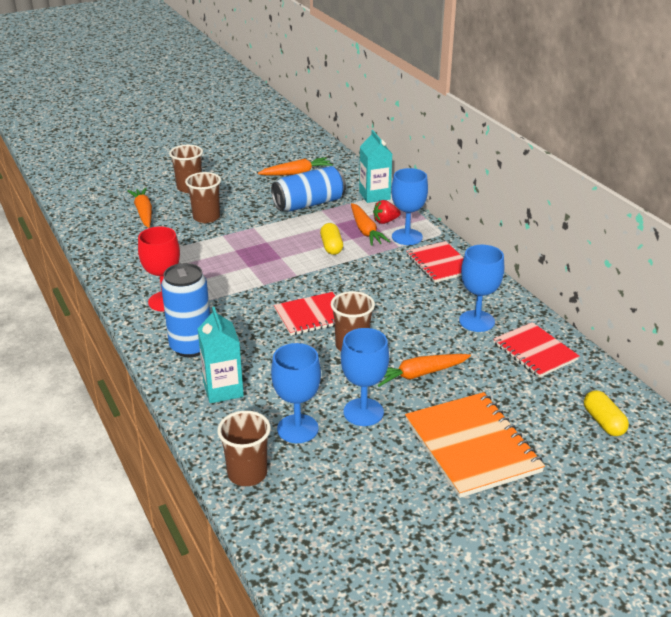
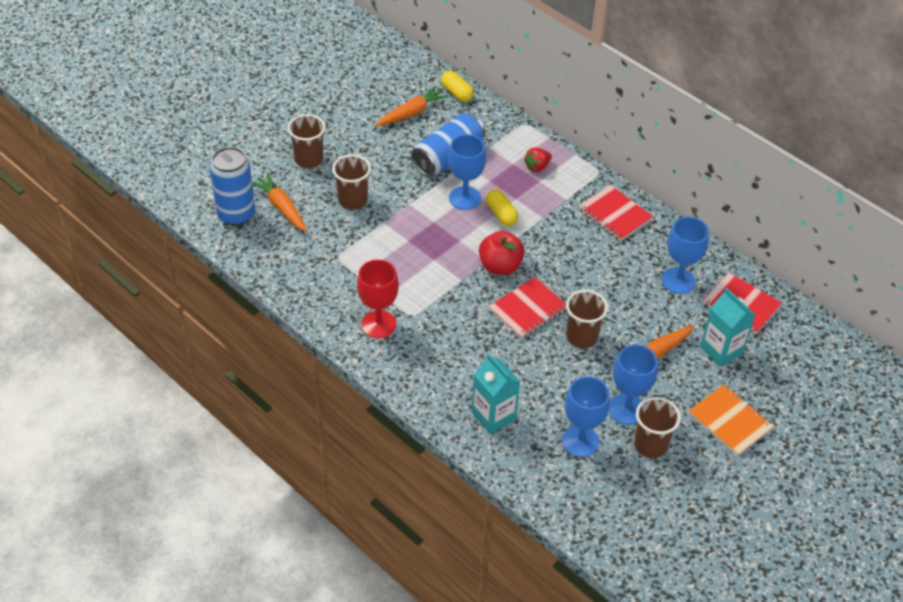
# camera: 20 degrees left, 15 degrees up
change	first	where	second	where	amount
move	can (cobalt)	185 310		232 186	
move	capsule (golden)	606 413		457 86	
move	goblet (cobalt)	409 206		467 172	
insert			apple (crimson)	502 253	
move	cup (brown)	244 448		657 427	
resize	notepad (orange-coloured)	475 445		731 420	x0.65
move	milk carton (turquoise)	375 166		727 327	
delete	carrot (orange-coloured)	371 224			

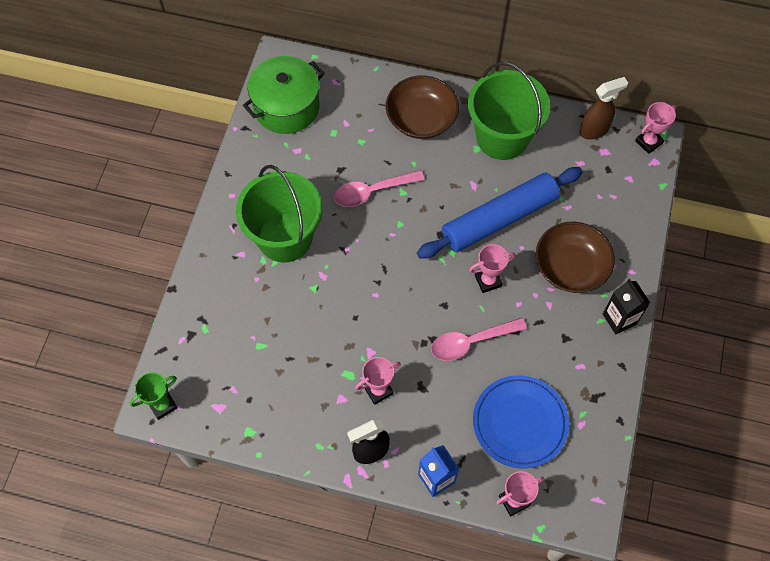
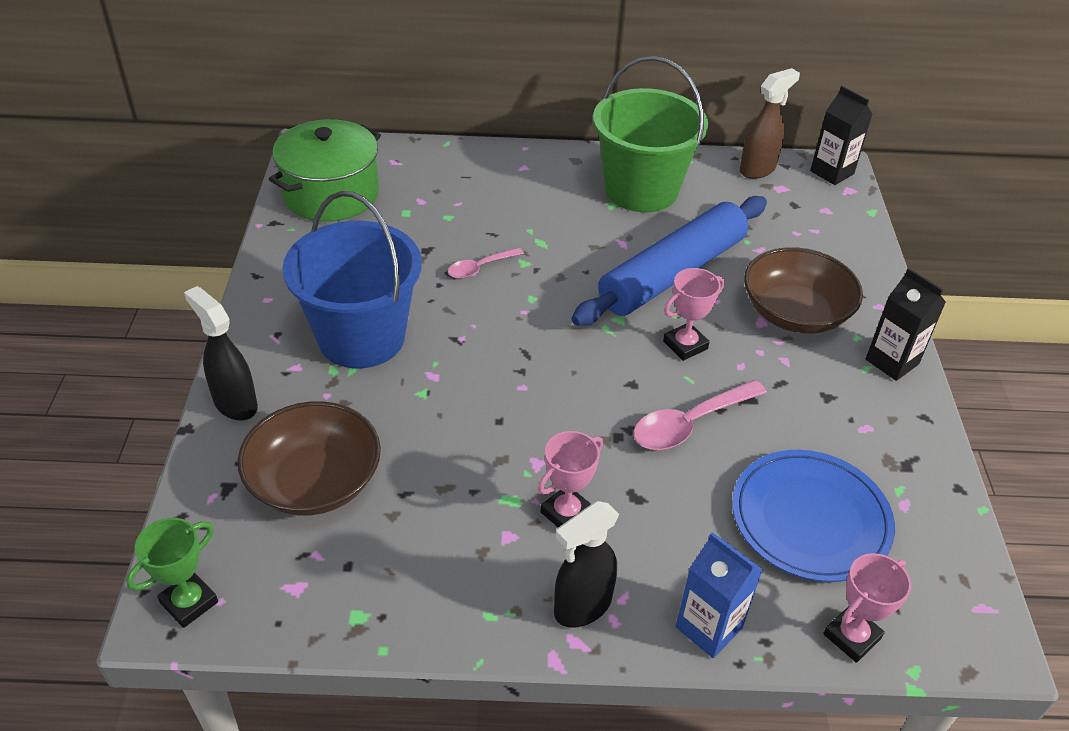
# camera: 15 degrees left, 20 degrees down
change	first	where	second	where	amount
insert			spray bottle (jet-black)	221 353	
move	deep dish (brown)	422 107		309 458	
recolor	bucket (emerald)	279 213	bucket (cobalt)	352 280	
resize	tablespoon (rose-pink)	379 188		486 263	x0.60
replace	prize cup (rose-pink)	655 128	milk carton (jet-black)	841 135	

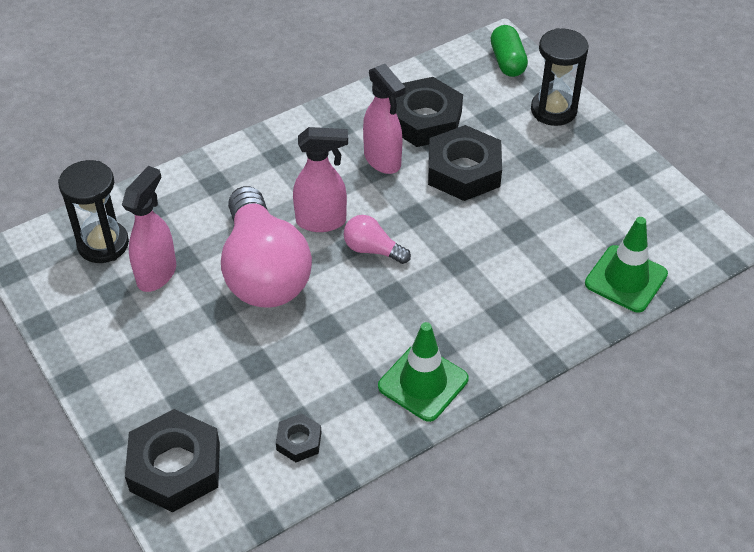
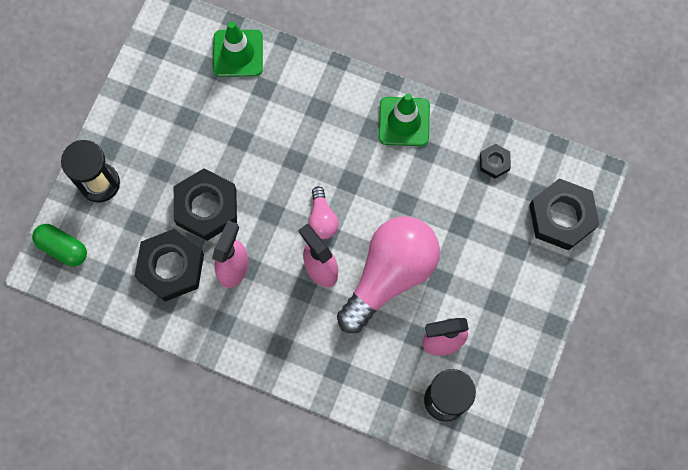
# camera: 125 degrees left, 25 degrees up
change	first	where	second	where	amount
rotate	capsule (emerald)	509 51		59 245	75 degrees clockwise

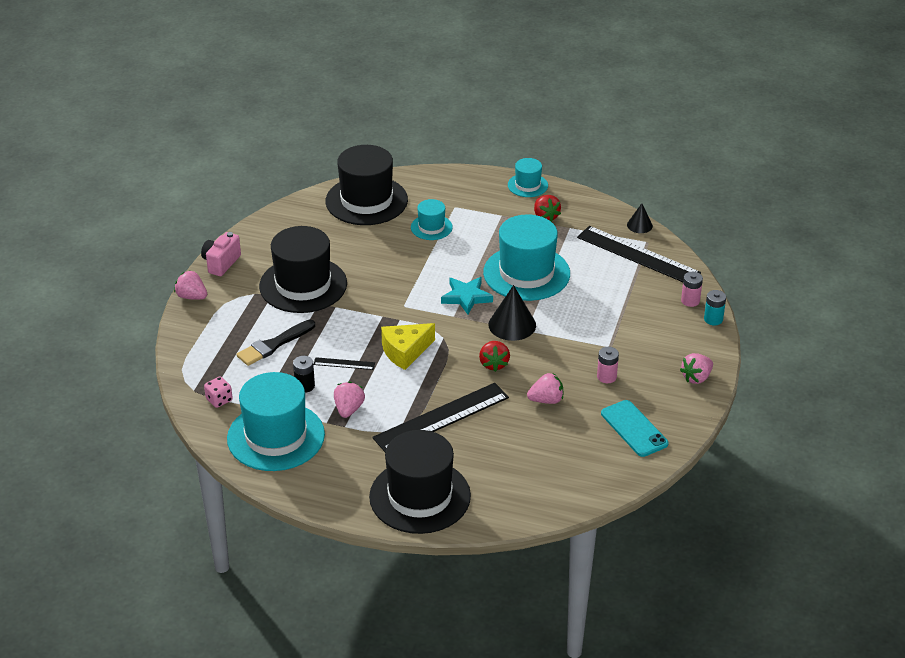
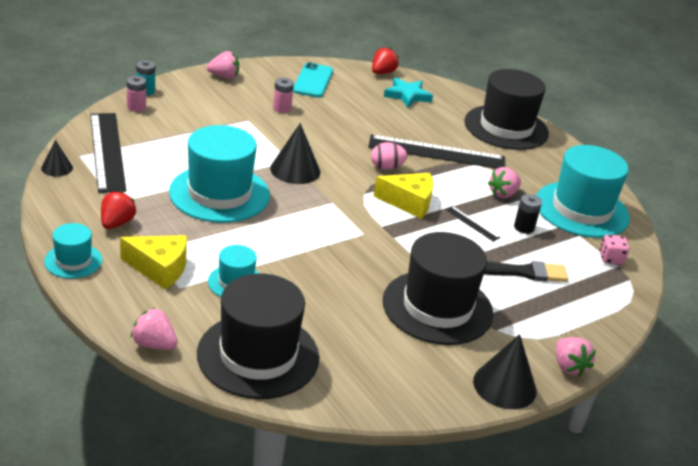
# camera: 145 degrees left, 5 degrees down
change	first	where	second	where	amount
insert			cheese wedge (golden)	153 262	
move	berry (rose-pink)	545 388		154 329	
insert			egg (rose-pink)	389 156	
move	berry (crimson)	494 356		385 60	
move	star (turquoise)	467 296		408 92	
replace	photo camera (rose-pink)	221 254	cone shape (jet-black)	505 371	

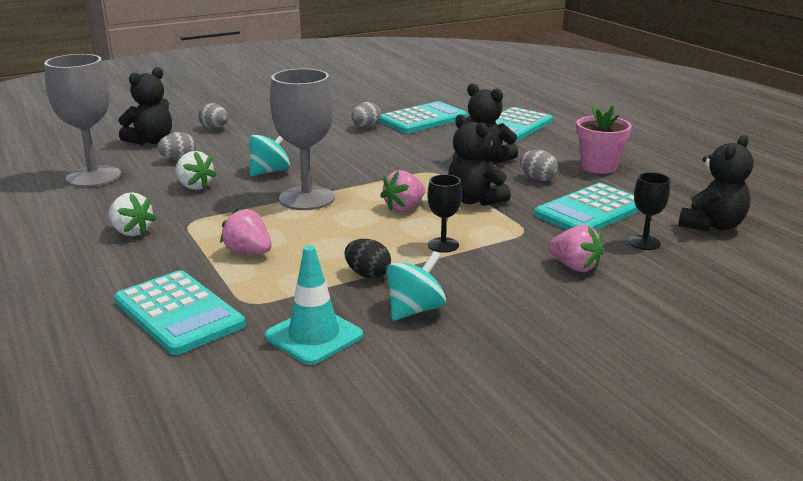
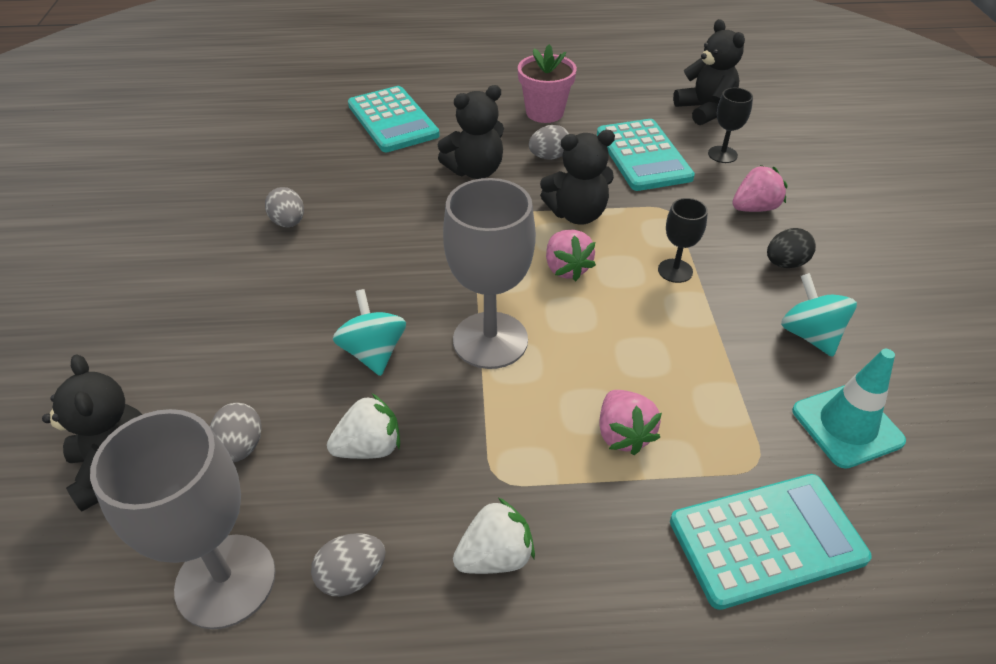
# camera: 65 degrees left, 20 degrees up
change	first	where	second	where	amount
move	egg (gray)	213 116		348 564	
rotate	berry (rose-pink)	246 231		630 422	75 degrees counterclockwise
move	egg (jet-black)	367 259		791 248	
delete	adding machine (turquoise)	423 117			

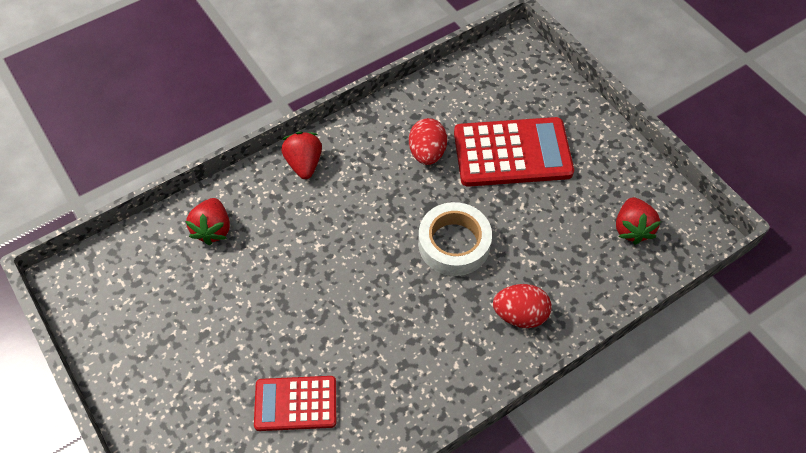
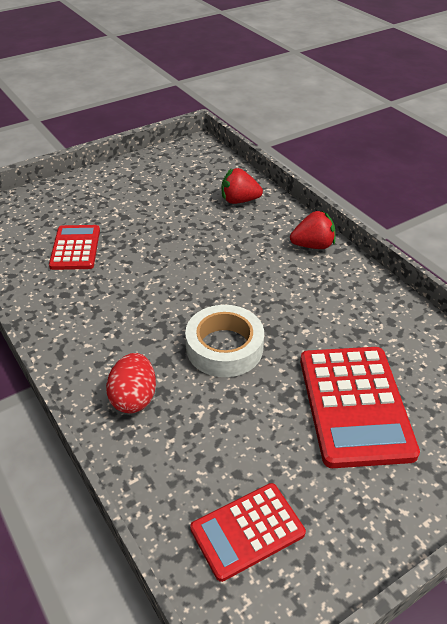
# camera: 90 degrees right, 15 degrees down
change	first	where	second	where	amount
replace	berry (crimson)	638 221	adding machine (crimson)	248 532	
delete	egg (crimson)	428 141			

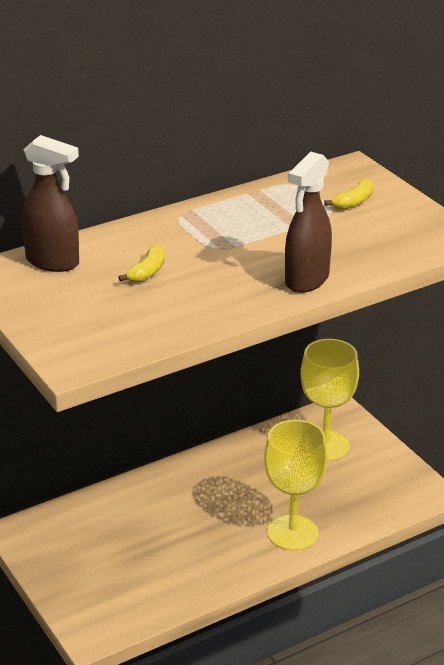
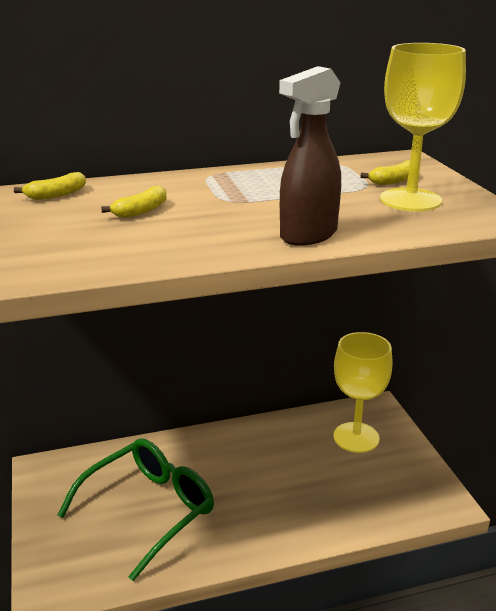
# camera: 15 degrees right, 5 degrees down
change	first	where	second	where	amount
replace	spray bottle (brown)	50 203	banana (golden)	50 186	
insert			glasses (emerald)	136 509	
move	goblet (golden)	296 485		423 127	

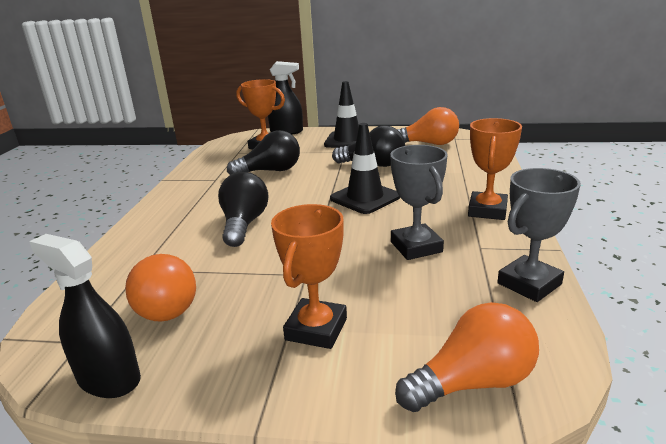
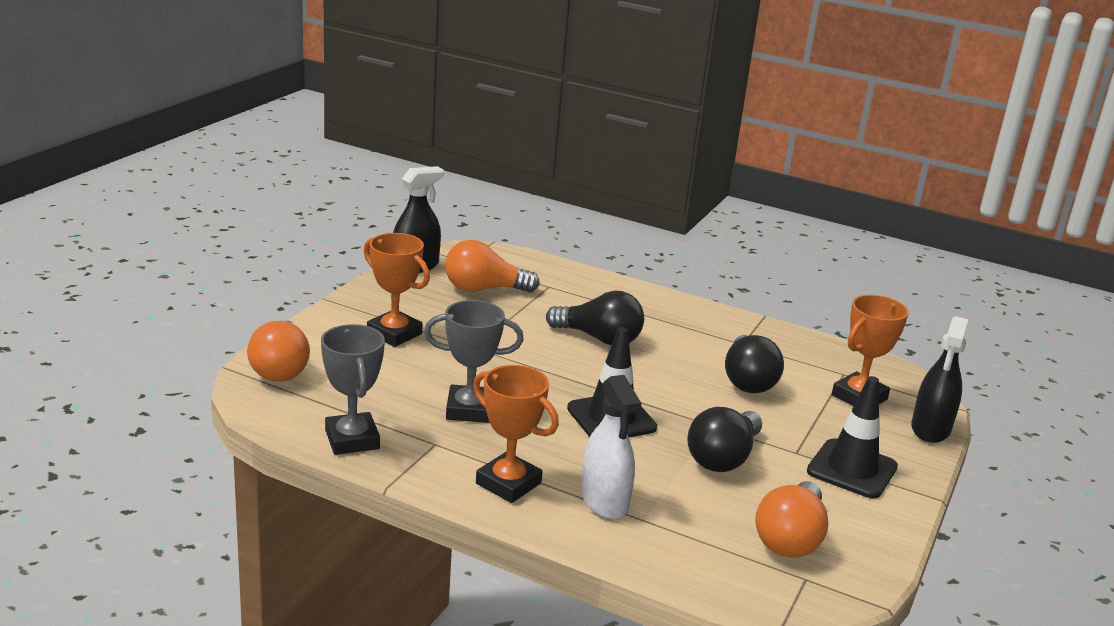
# camera: 105 degrees right, 0 degrees up
change	first	where	second	where	amount
insert			spray bottle (pure white)	611 447	

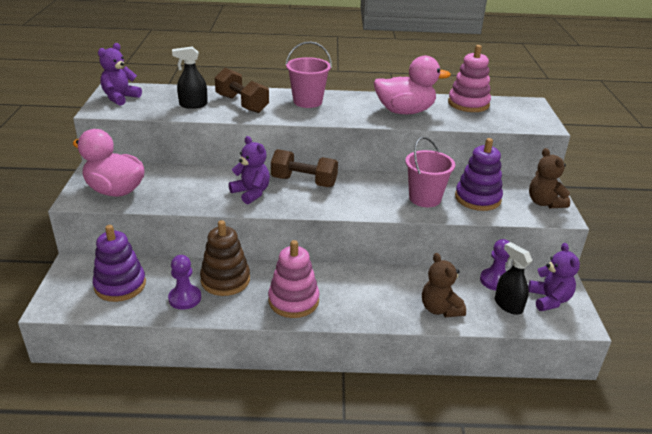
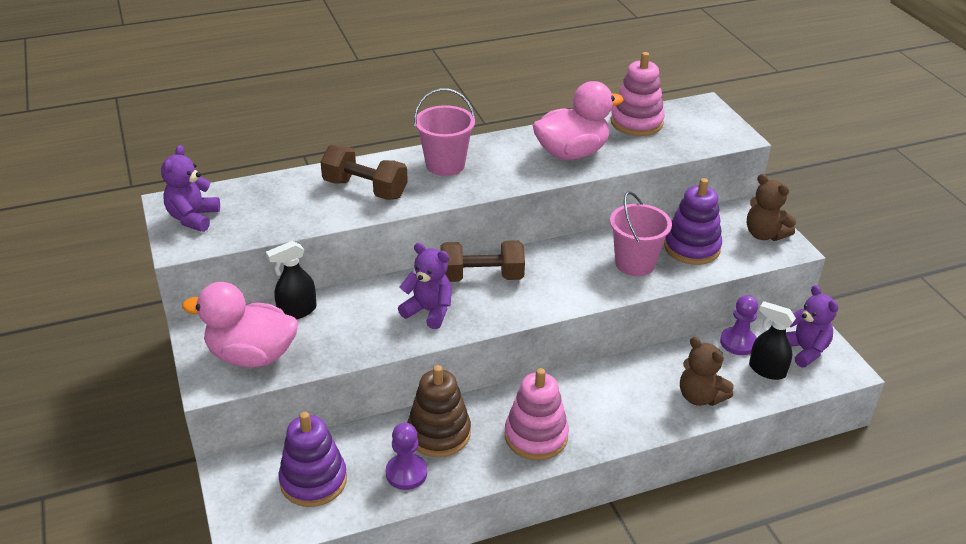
# camera: 20 degrees left, 5 degrees up
change	first	where	second	where	amount
move	spray bottle (jet-black)	190 78		291 280	

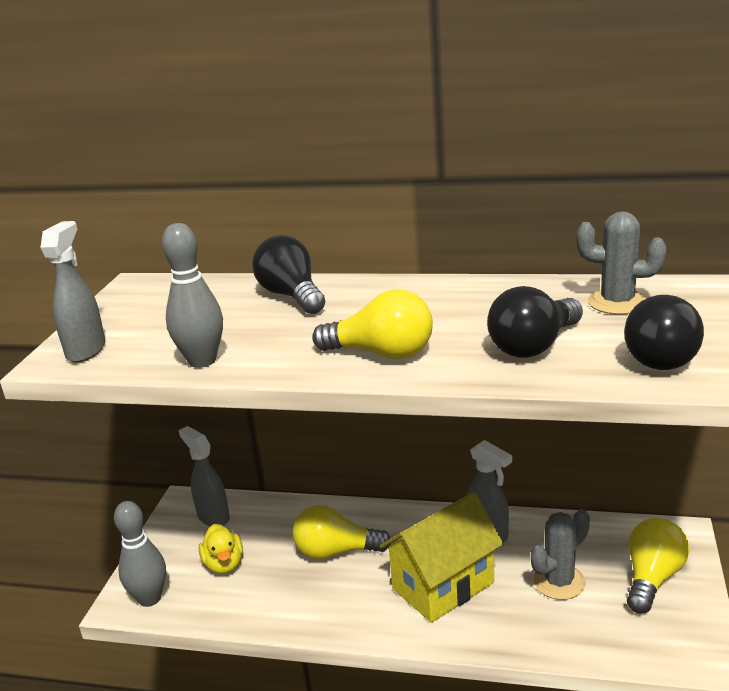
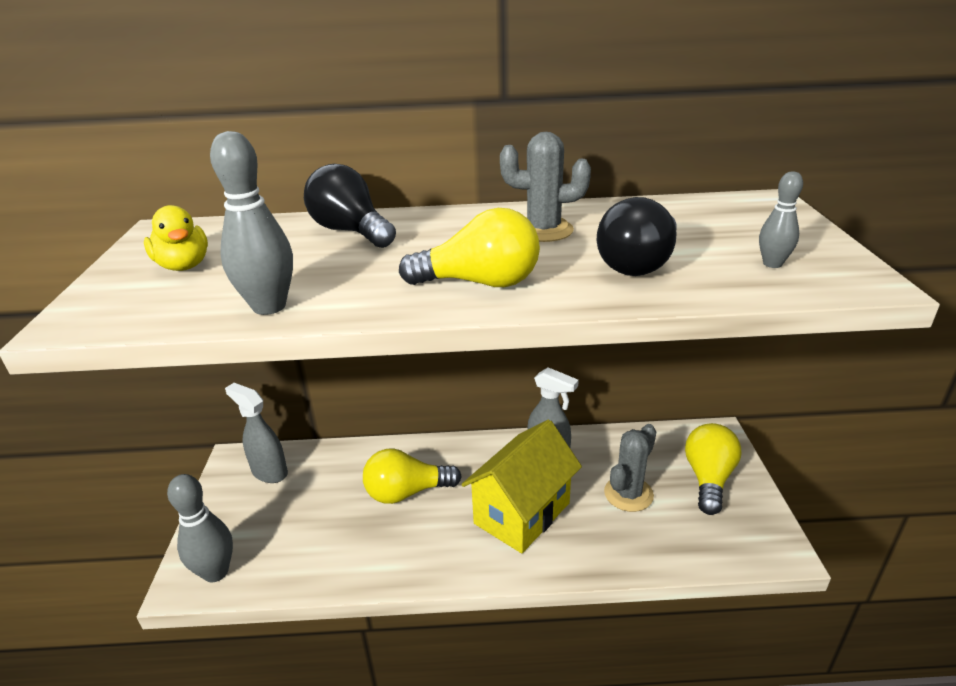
# camera: 15 degrees left, 5 degrees up
change	first	where	second	where	amount
move	duck (golden)	221 549		176 238	
move	saguaro cactus (gray)	621 263		545 187	
replace	light bulb (jet-black)	664 332	tenpin (gray)	781 219	
delete	spray bottle (gray)	72 292			

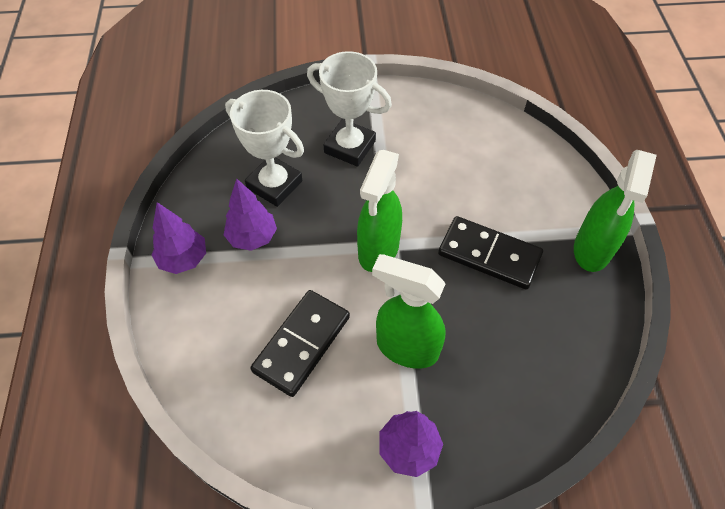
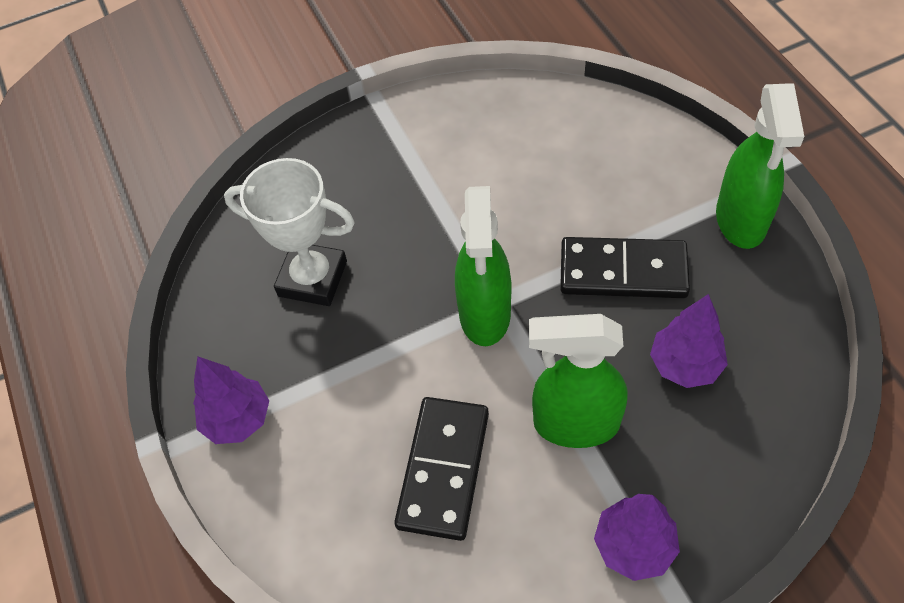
# camera: 15 degrees left, 0 degrees up
change	first	where	second	where	amount
move	fir tree (violet)	250 215		689 341	
delete	prize cup (pure white)	349 109			

